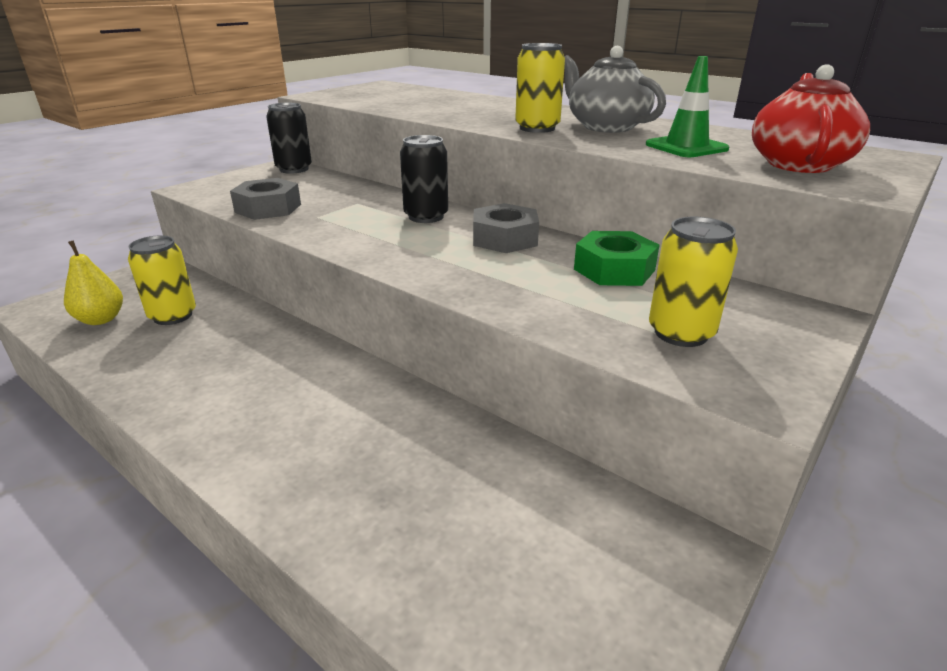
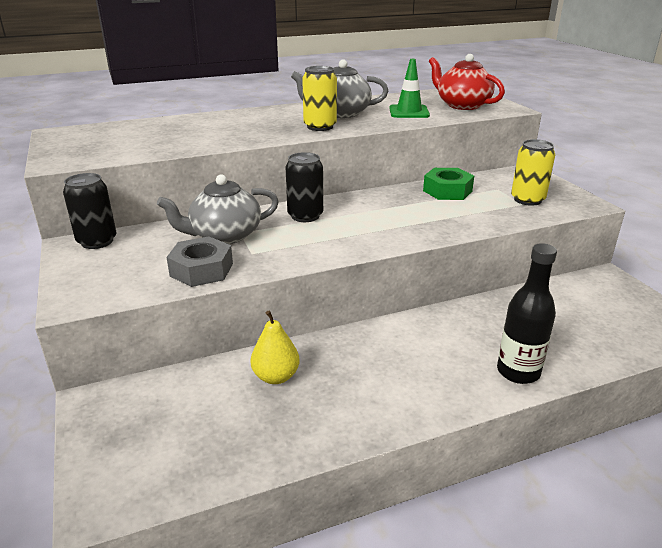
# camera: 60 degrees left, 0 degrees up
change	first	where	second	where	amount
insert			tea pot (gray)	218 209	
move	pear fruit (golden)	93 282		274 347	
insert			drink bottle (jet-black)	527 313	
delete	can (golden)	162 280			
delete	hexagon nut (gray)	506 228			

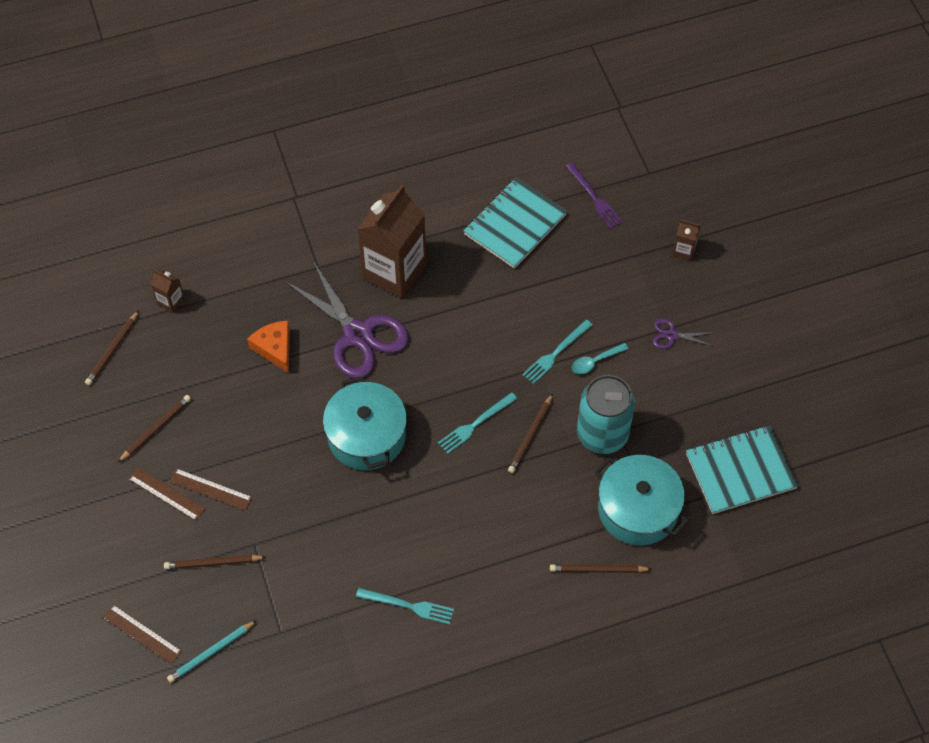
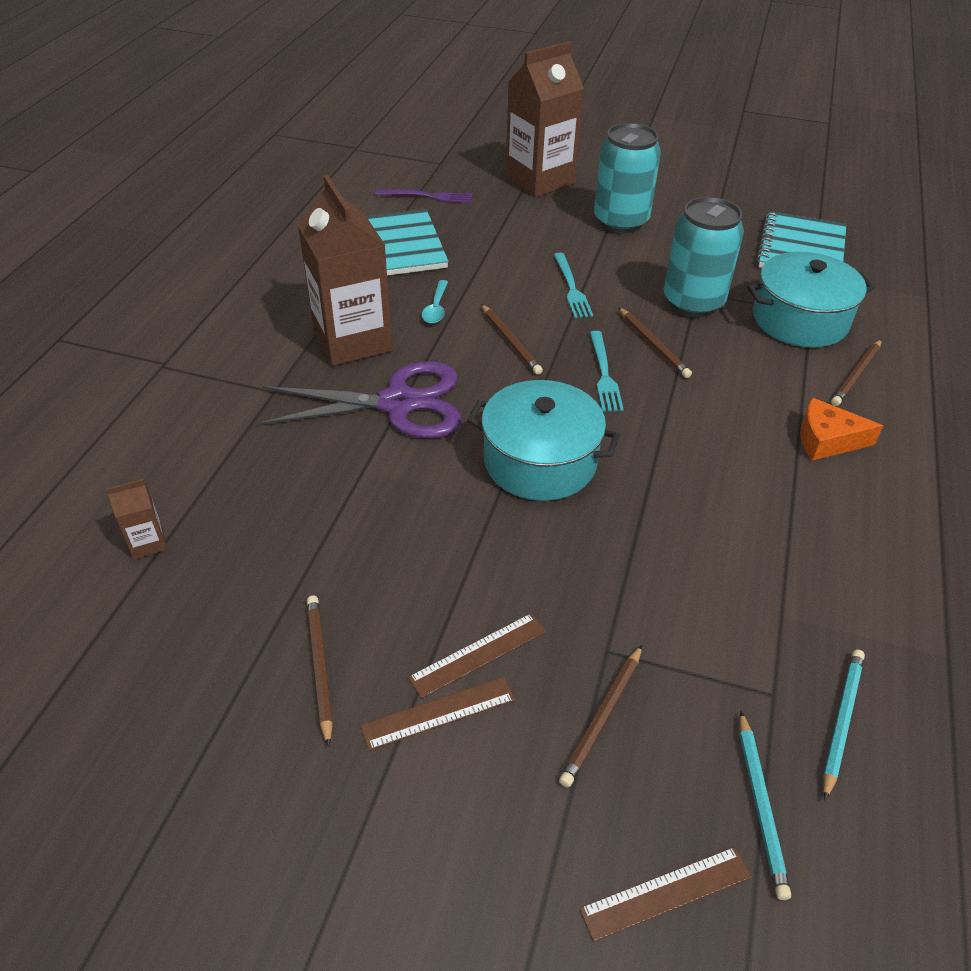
# camera: 55 degrees left, 15 degrees down
change	first	where	second	where	amount
move	tablespoon (turquoise)	600 358		434 302	
move	lead pencil (brown)	112 347		512 339	
resize	milk carton (brown)	686 240		544 119	x2.39
replace	pair of scissors (violet)	683 334	can (turquoise)	627 178	
move	cheese wedge (orange-coloured)	268 347		841 429	
insert			lead pencil (turquoise)	844 724	
delete	table fork (turquoise)	405 606			

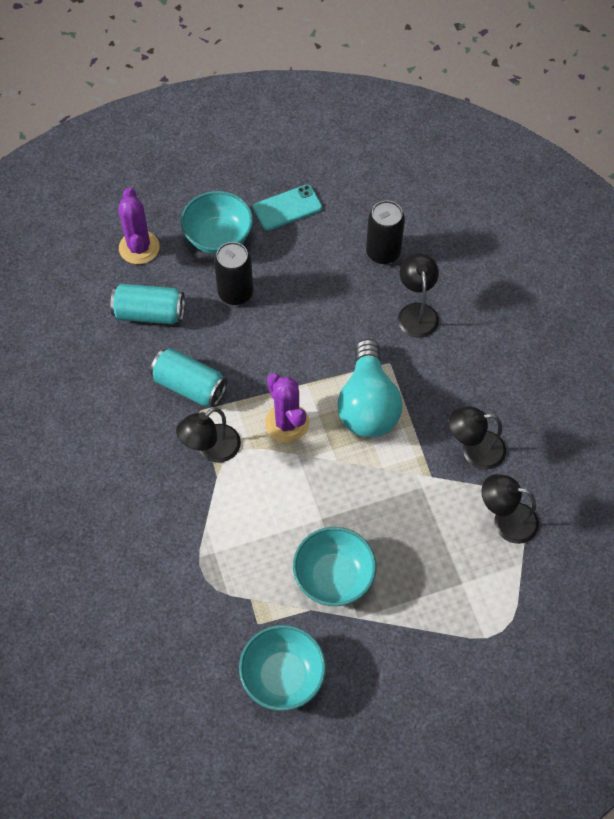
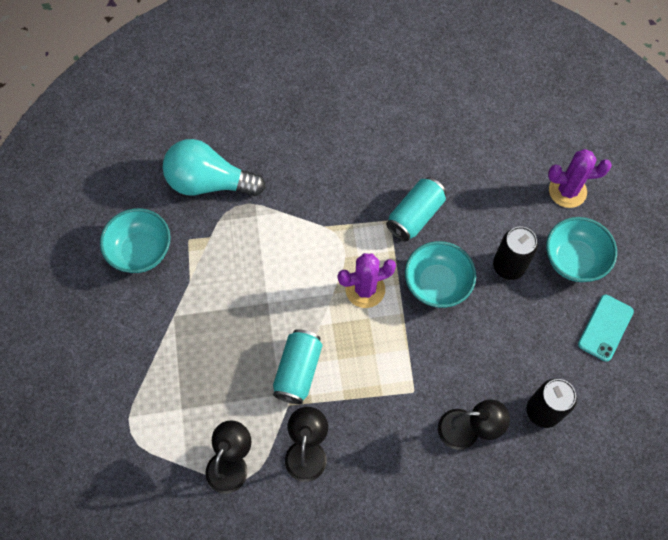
# camera: 100 degrees right, 5 degrees up
change	first	where	second	where	amount
move	light bulb (turquoise)	370 388		214 167	
move	can (turquoise)	147 304		297 366	
move	deep dish (turquoise)	335 566		440 274	
rotate	phone (turquoise)	287 208		606 328	45 degrees clockwise
delete	desk lamp (jet-black)	208 435			

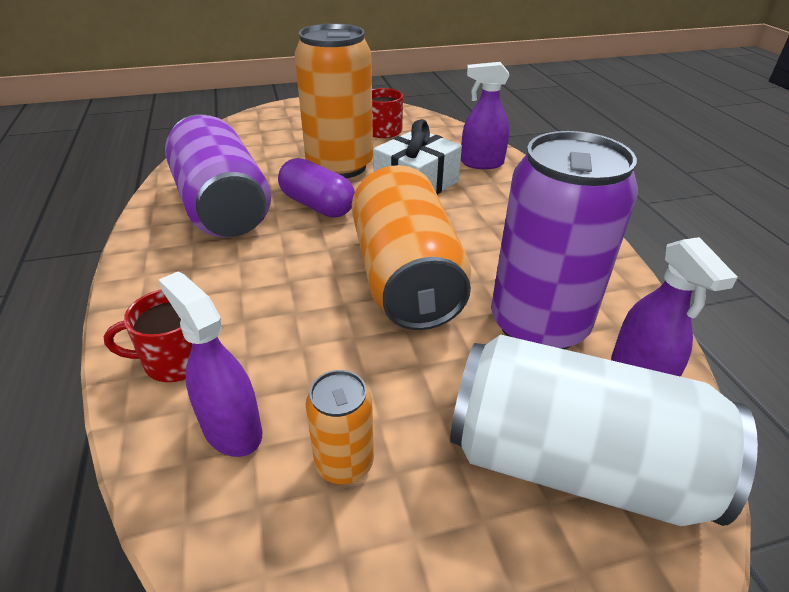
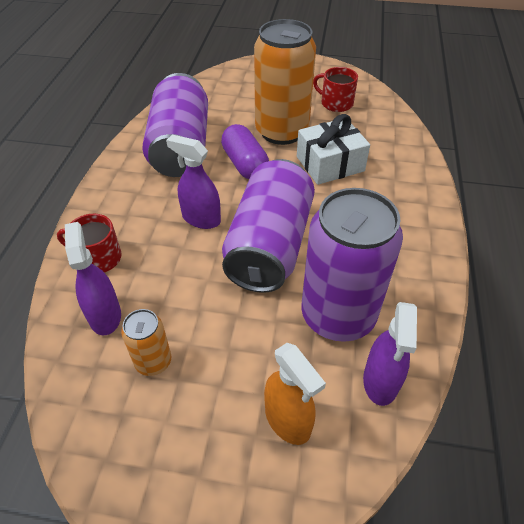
# camera: 25 degrees right, 10 degrees up
change	first	where	second	where	amount
move	spray bottle (violet)	485 115		193 182	
recolor	can (orange-coloured)	411 247	can (violet)	268 226	
replace	can (pure white)	604 430	spray bottle (orange-coloured)	295 394	

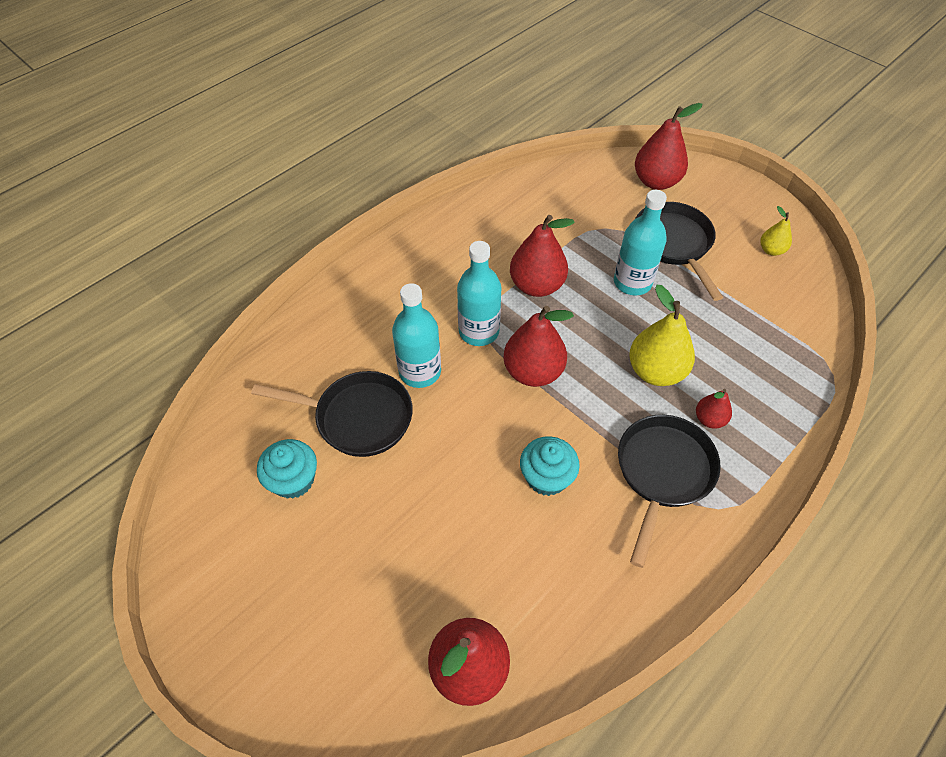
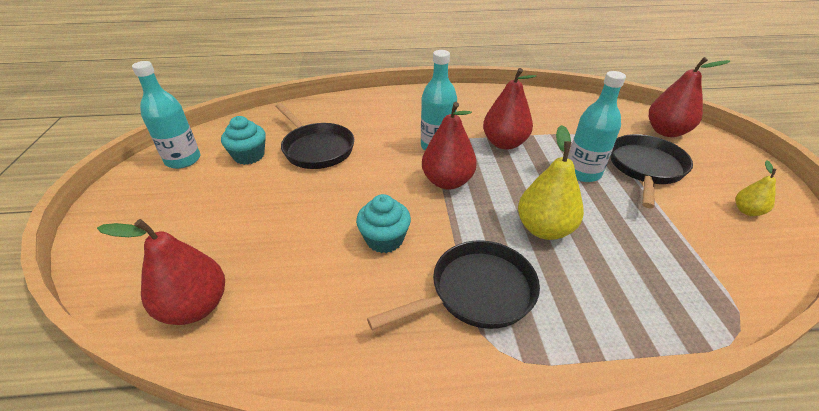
# camera: 40 degrees right, 15 degrees down
change	first	where	second	where	amount
move	drink bottle (turquoise)	416 335		166 115	
delete	pear fruit (crimson)	714 409			

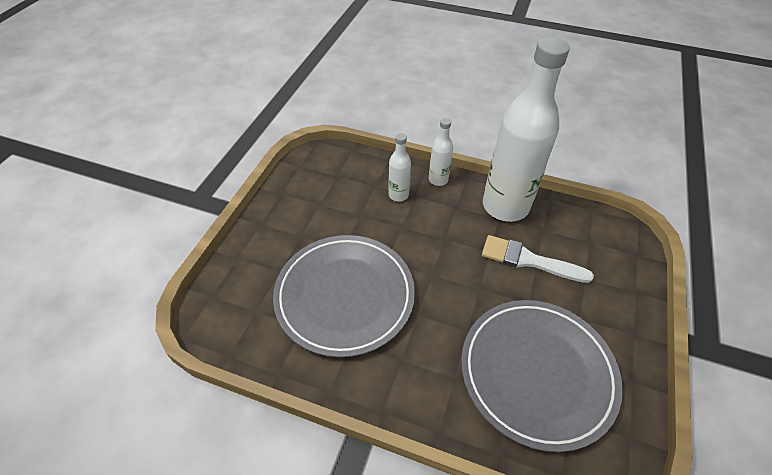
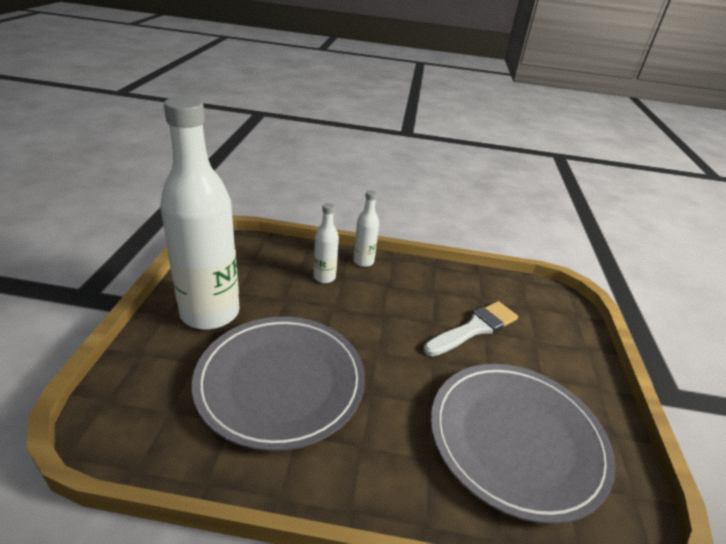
# camera: 15 degrees left, 15 degrees down
change	first	where	second	where	amount
move	drink bottle (pure white)	526 129		200 212	
rotate	paint brush (pure white)	538 259		471 328	135 degrees clockwise

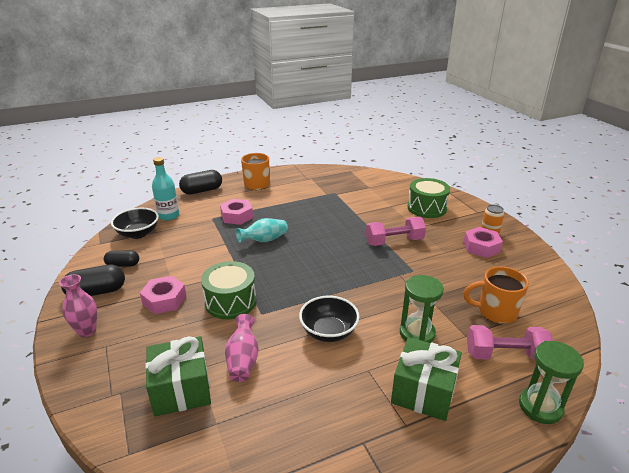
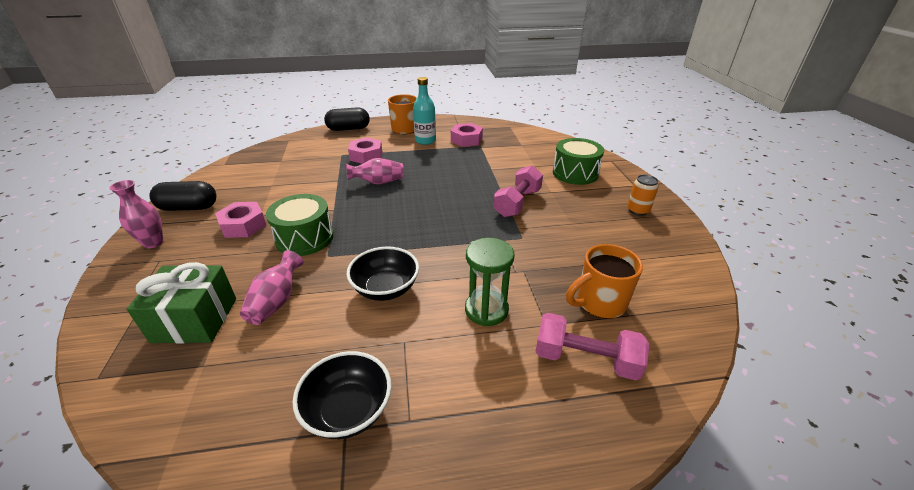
# camera: 15 degrees right, 5 degrees up
change	first	where	second	where	amount
move	deep dish (jet-black)	135 223		342 395	
recolor	tall vase (turquoise)	262 230	tall vase (rose-pink)	375 171	
move	drink bottle (turquoise)	165 188		424 111	
move	hexagon nut (rose-pink)	483 242		467 135	
rotate	dumbbell (rose-pink)	396 231		518 191	60 degrees counterclockwise
rotate	tea mug (orange-coloured)	496 295		604 281	45 degrees counterclockwise
delete	capsule (jet-black)	121 258			
delete	present (emerald)	426 379			
delete	hourglass (emerald)	551 382			

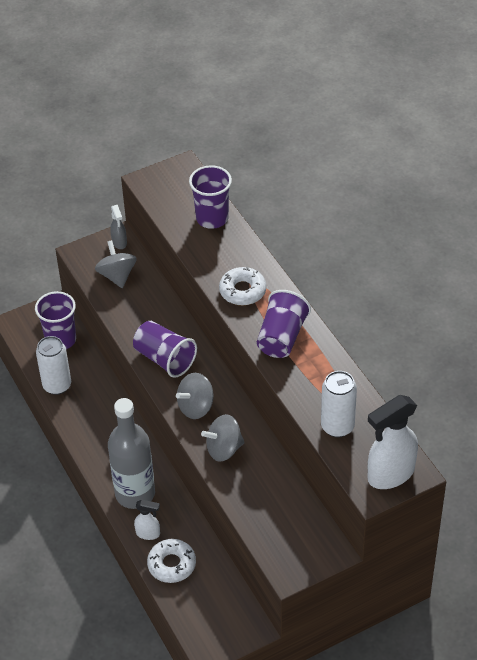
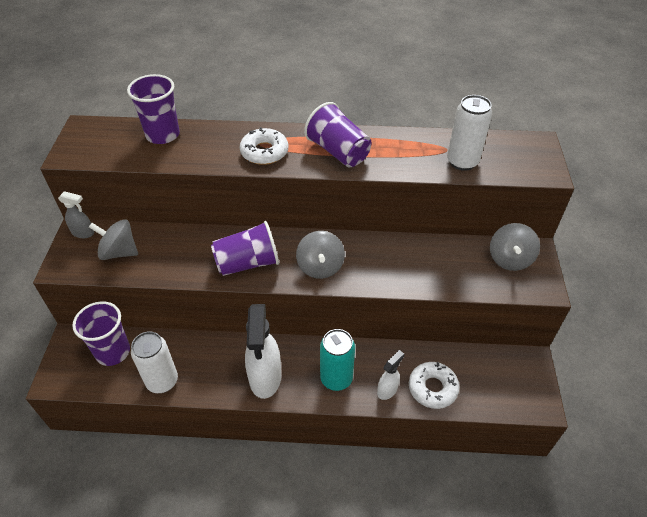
# camera: 60 degrees left, 0 degrees up
change	first	where	second	where	amount
move	spray bottle (pure white)	393 442		263 351	
replace	drink bottle (gray)	131 453	can (turquoise)	337 360	
move	toy top (gray)	223 438		515 247	

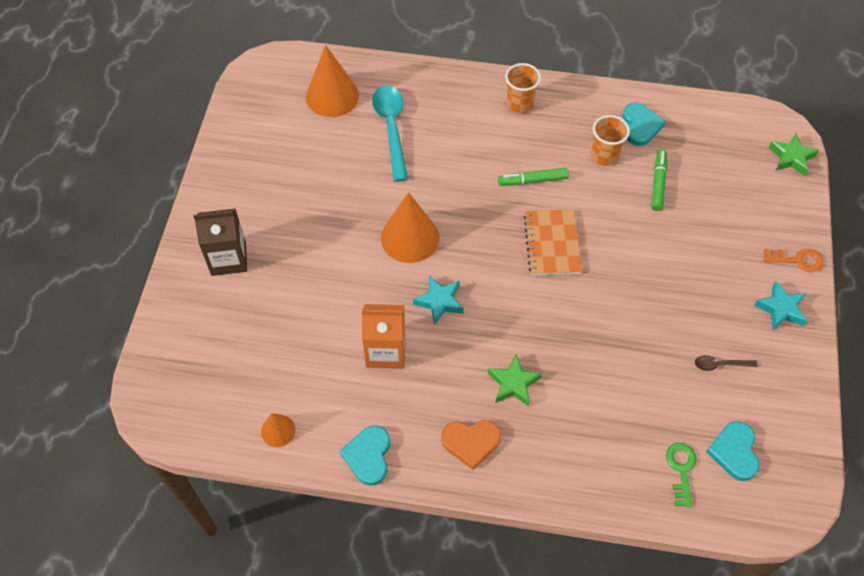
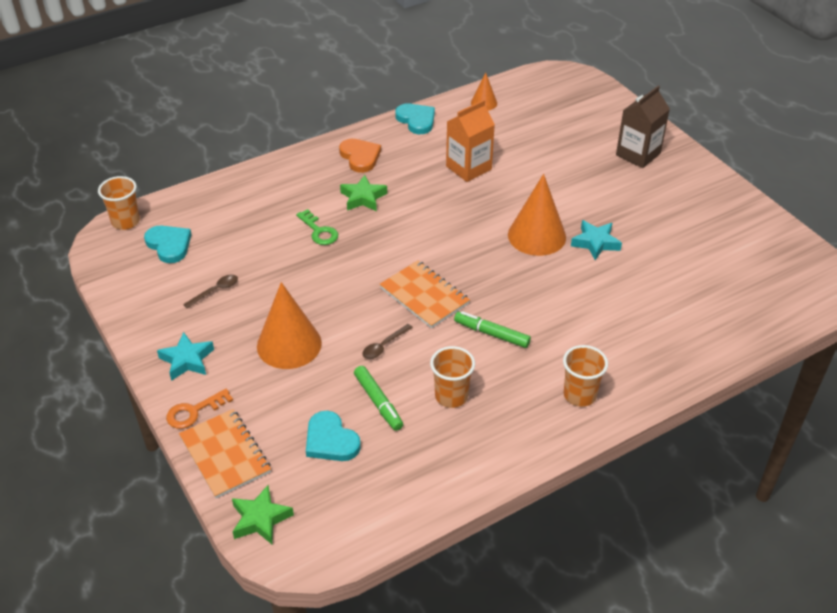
# camera: 140 degrees right, 15 degrees down
change	first	where	second	where	amount
insert			cup (orange-coloured)	119 203	
insert			notepad (orange-coloured)	225 453	
move	cone shape (orange-coloured)	332 81		289 325	
move	latchkey (emerald)	681 475		317 227	
move	love heart (turquoise)	644 124		333 436	
rotate	love heart (orange-coloured)	471 445		360 156	105 degrees clockwise
insert			tablespoon (brown)	387 341	
rotate	marker (emerald)	533 177		492 329	105 degrees counterclockwise
move	star (turquoise)	438 300		596 240	
delete	tablespoon (turquoise)	390 133			

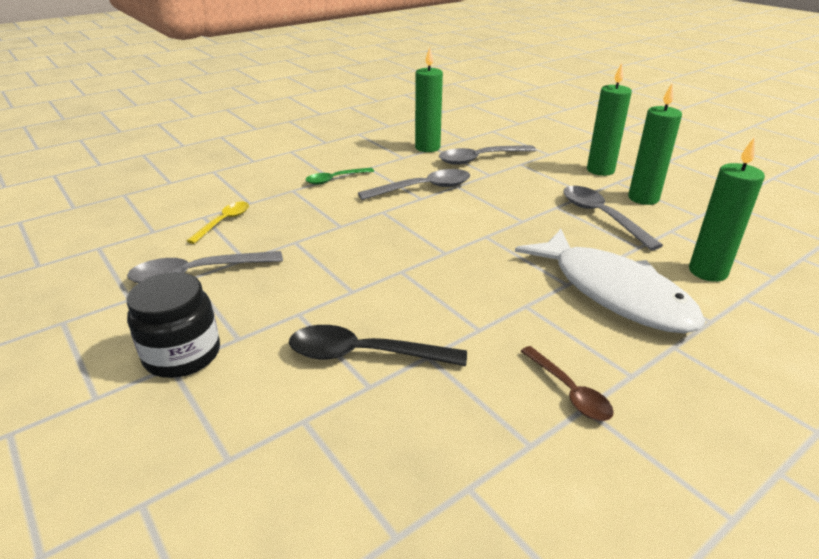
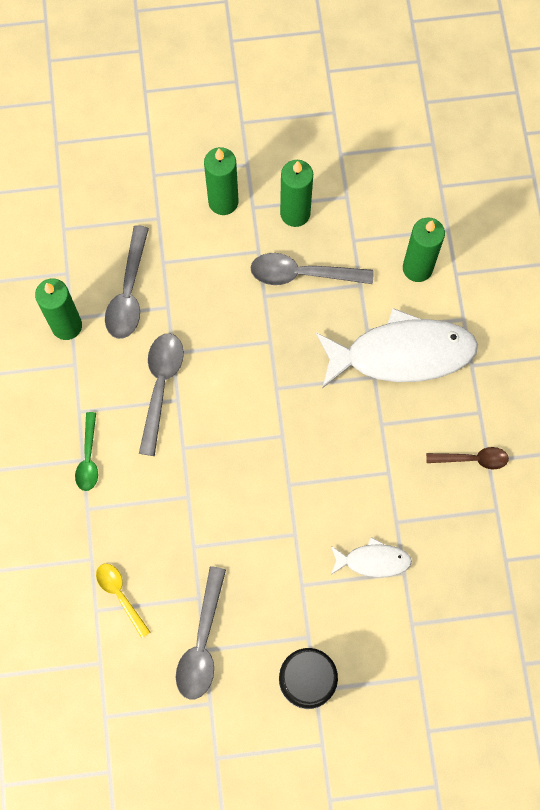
# camera: 60 degrees left, 40 degrees up
change	first	where	second	where	amount
replace	tablespoon (jet-black)	378 345	fish (pure white)	371 557	

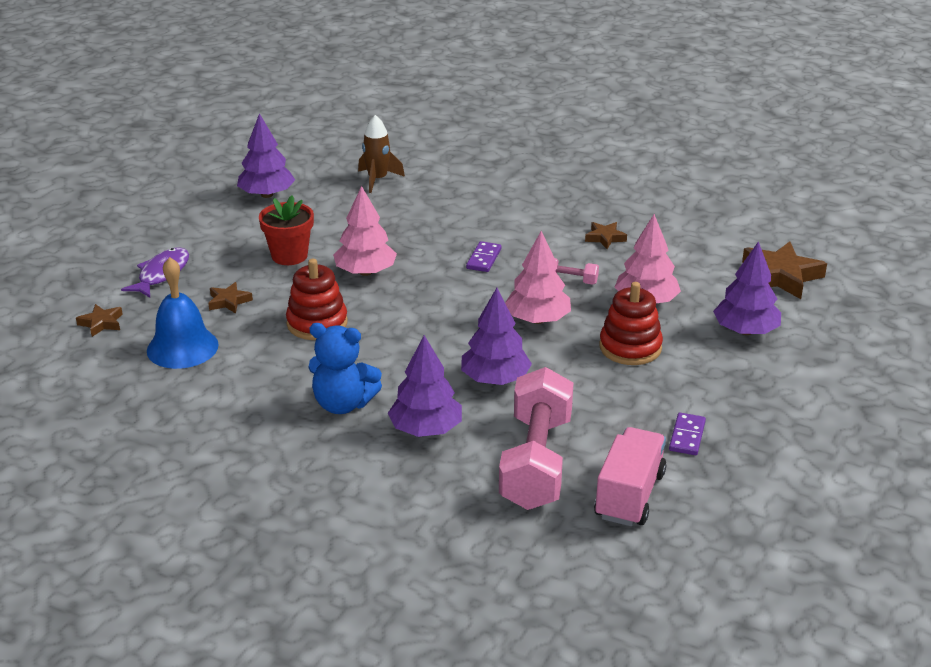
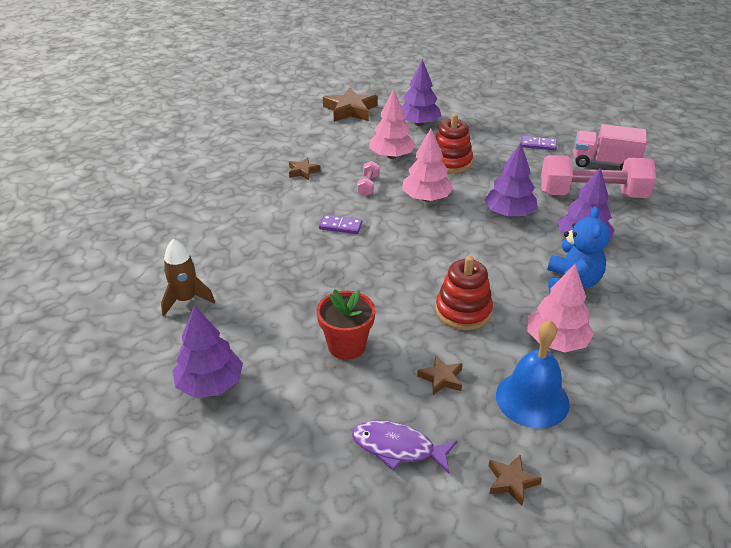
# camera: 95 degrees left, 5 degrees up
change	first	where	second	where	amount
move	fir tree (rose-pink)	365 231		560 308	

